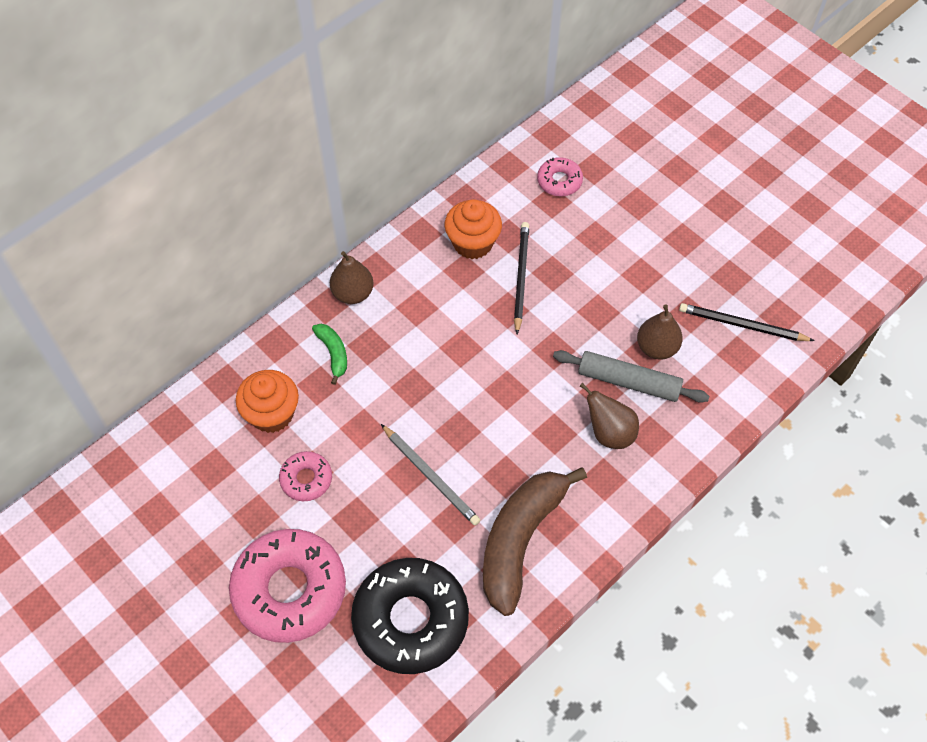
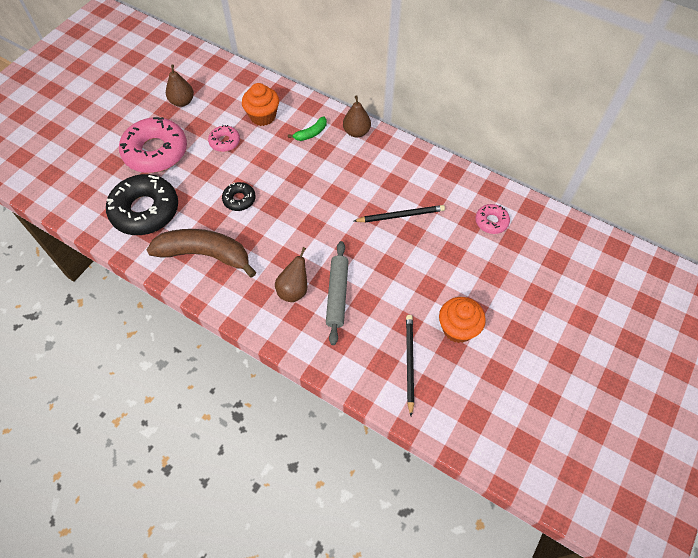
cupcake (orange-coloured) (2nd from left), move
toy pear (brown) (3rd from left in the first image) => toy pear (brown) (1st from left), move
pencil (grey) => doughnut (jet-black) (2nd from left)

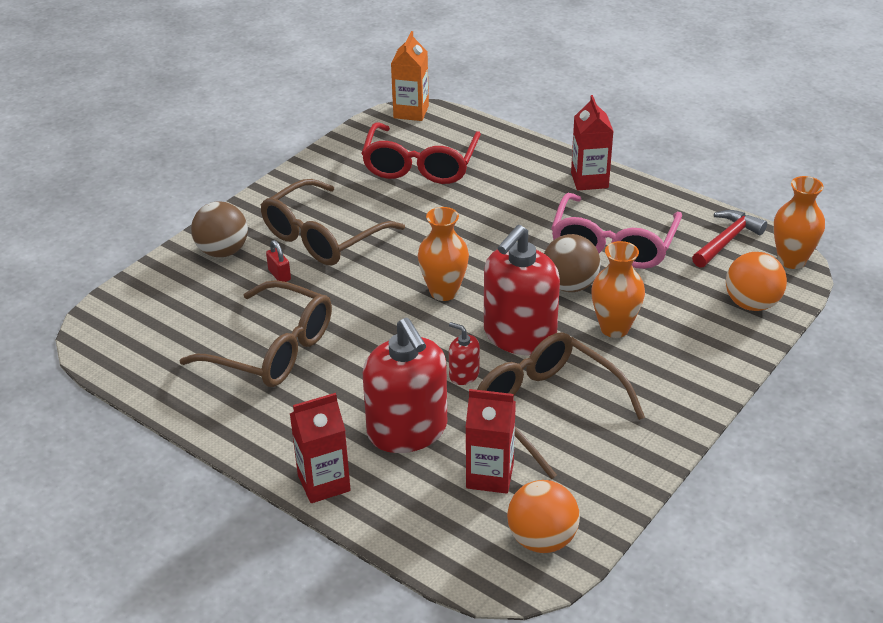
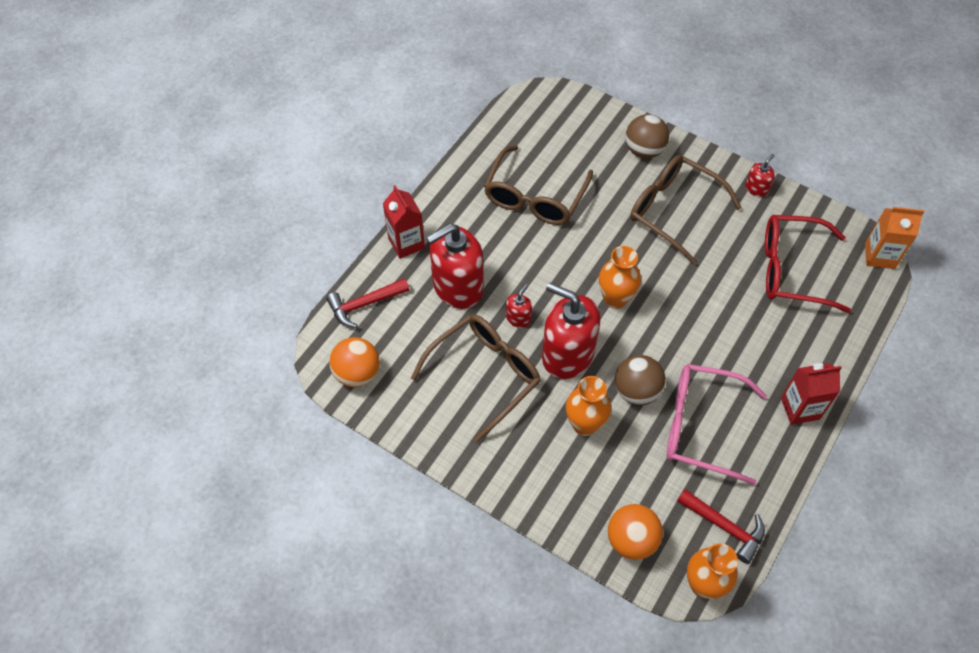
padlock (scarlet) => nothing
milk carton (scarlet) (2nd from left) => nothing
nothing => pump bottle (scarlet) (4th from left)
nothing => hammer (scarlet) (1st from left)

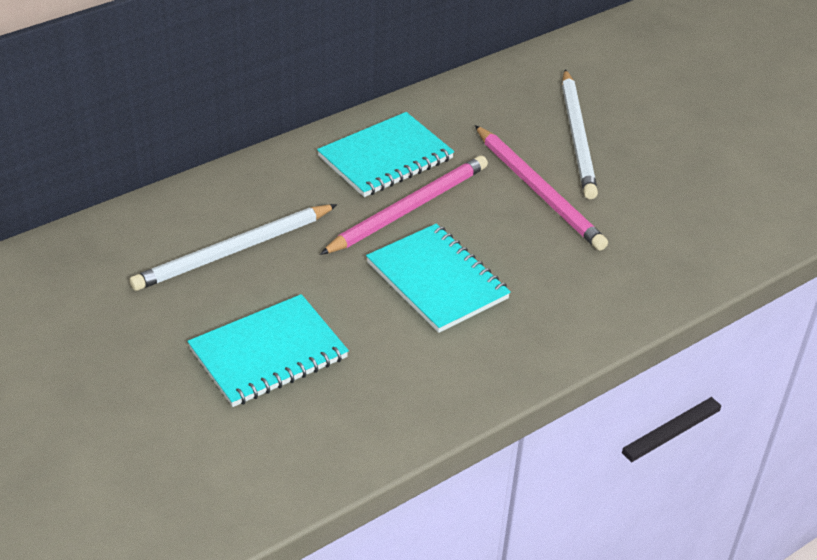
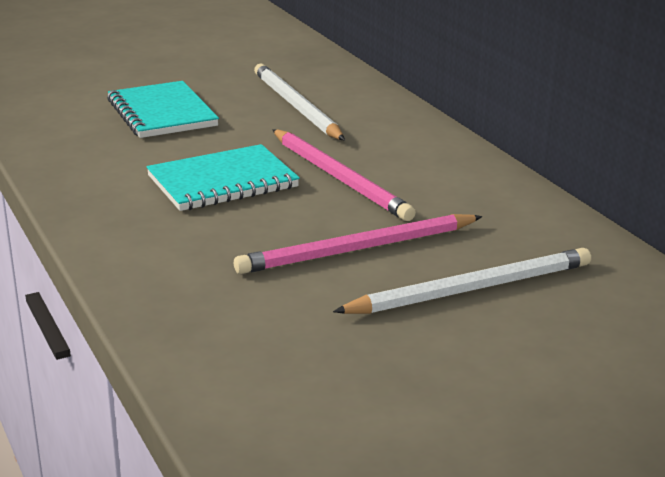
pencil (snow-white) (2nd from left), 150 degrees clockwise
exercise book (turquoise) (2nd from left) => nothing

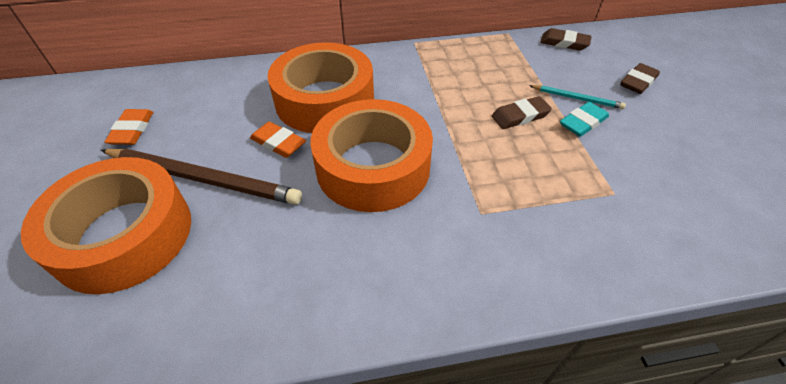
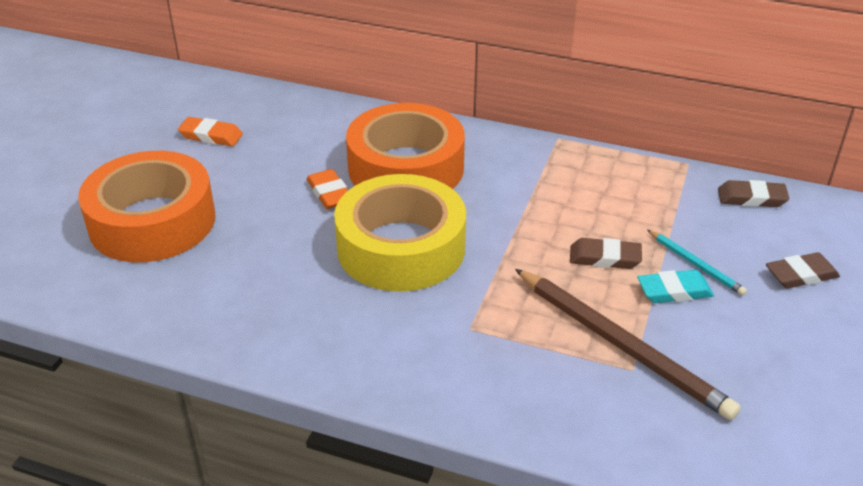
pencil eraser (brown) (2nd from left), 45 degrees counterclockwise
tape (orange-coloured) (3rd from left) => tape (yellow)
pencil eraser (orange-coloured) (1st from left), 75 degrees clockwise
pencil (brown), move

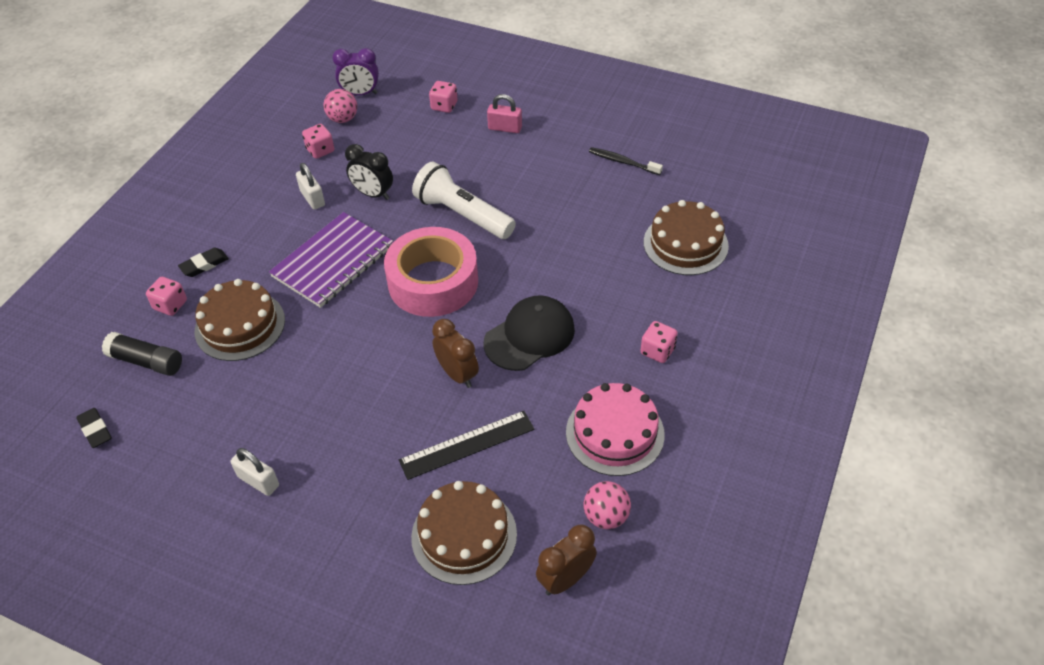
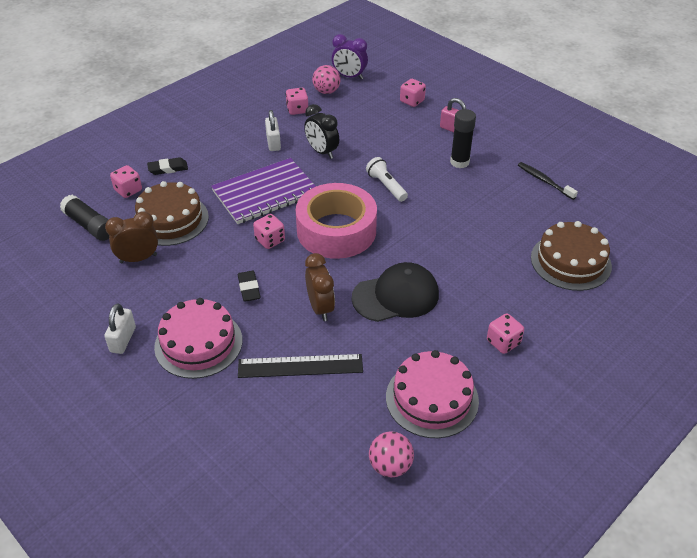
torch (snow-white), x0.57
pencil eraser (jet-black) (1st from left in the first image) => pencil eraser (jet-black) (2nd from left), move
padlock (snow-white) (1st from left), 45 degrees clockwise
layer cake (brown) (2nd from left) => nothing
bedside clock (brown) (2nd from left in the first image) => bedside clock (brown) (1st from left), move
nothing => stick of glue (jet-black) (2nd from left)
nothing => game die (rosy) (2nd from left)
nothing => layer cake (rosy) (1st from left)

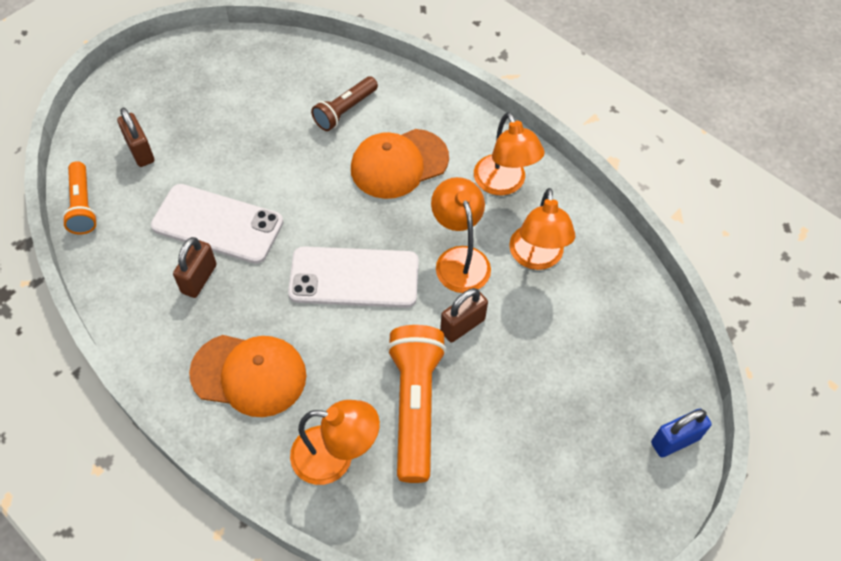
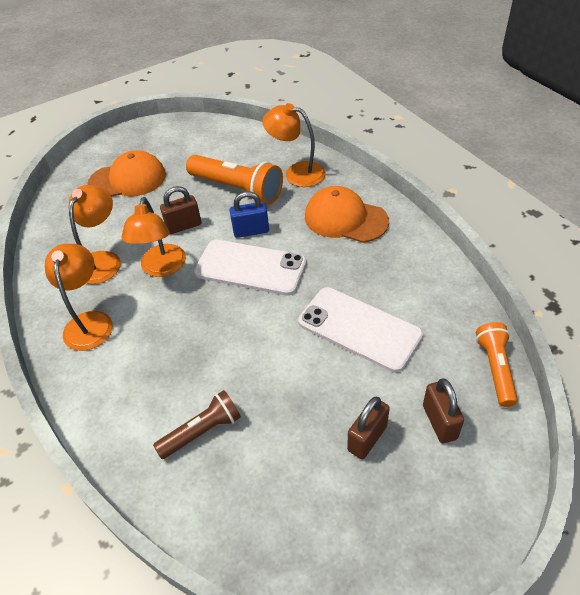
peaked cap (orange-coloured) (2nd from left in the first image) => peaked cap (orange-coloured) (1st from left), move
padlock (brown) (2nd from left), move
torch (orange-coloured) (2nd from left in the first image) => torch (orange-coloured) (1st from left), 75 degrees counterclockwise
padlock (cobalt), move

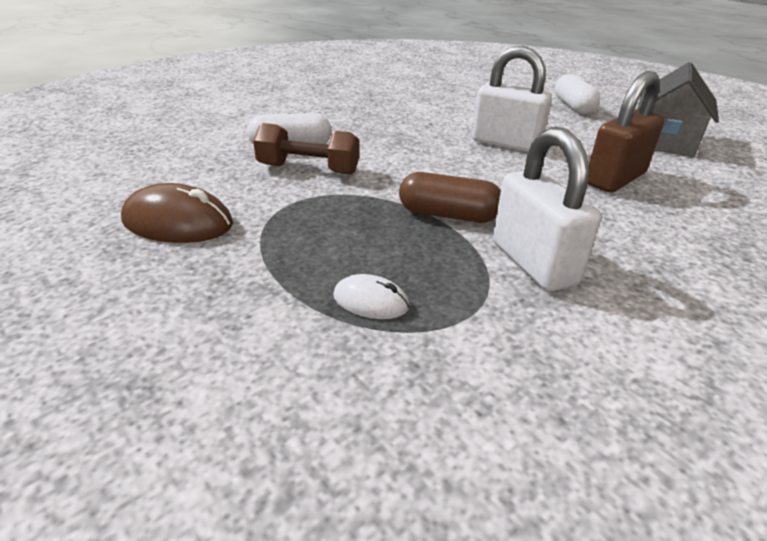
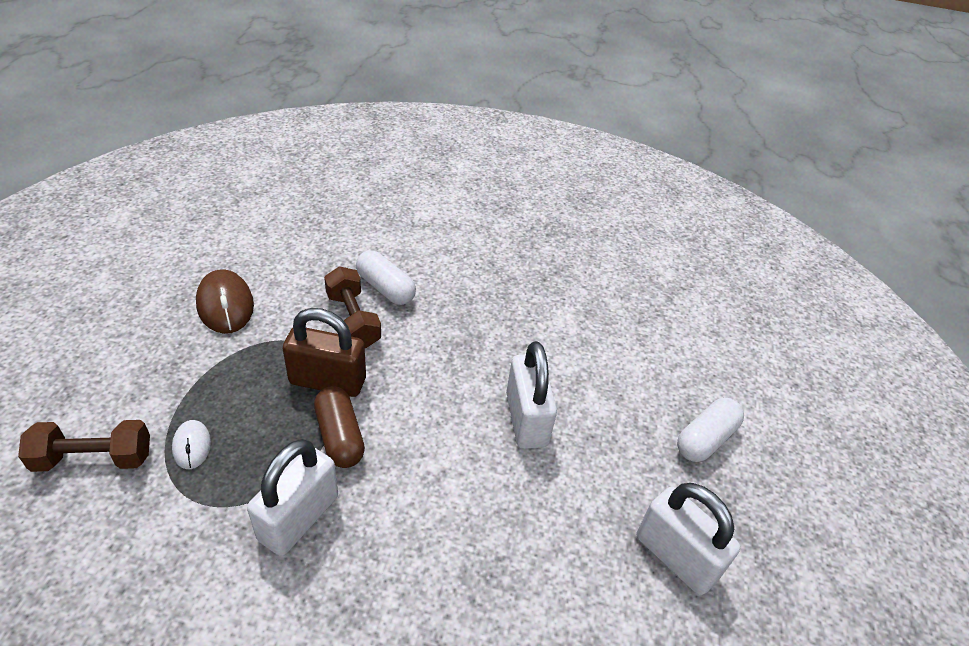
toy house (grey) => padlock (snow-white) (3rd from left)
padlock (brown), move
nothing => dumbbell (brown) (1st from left)

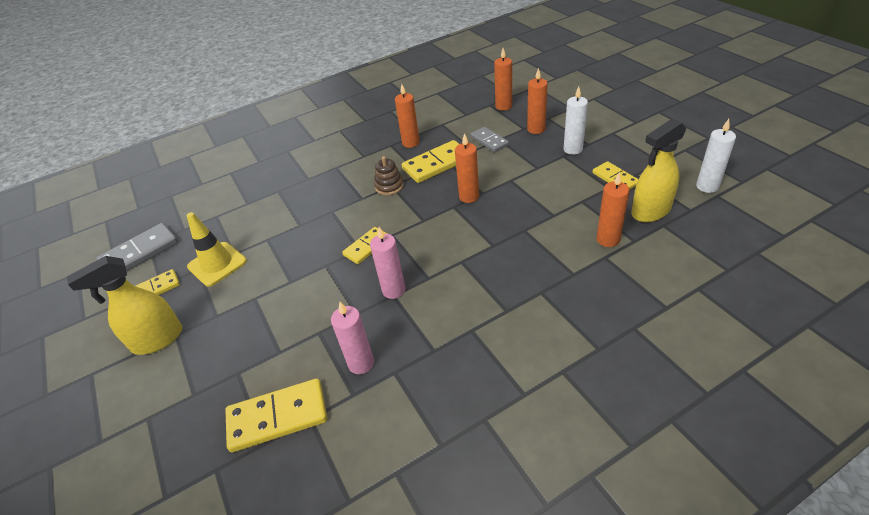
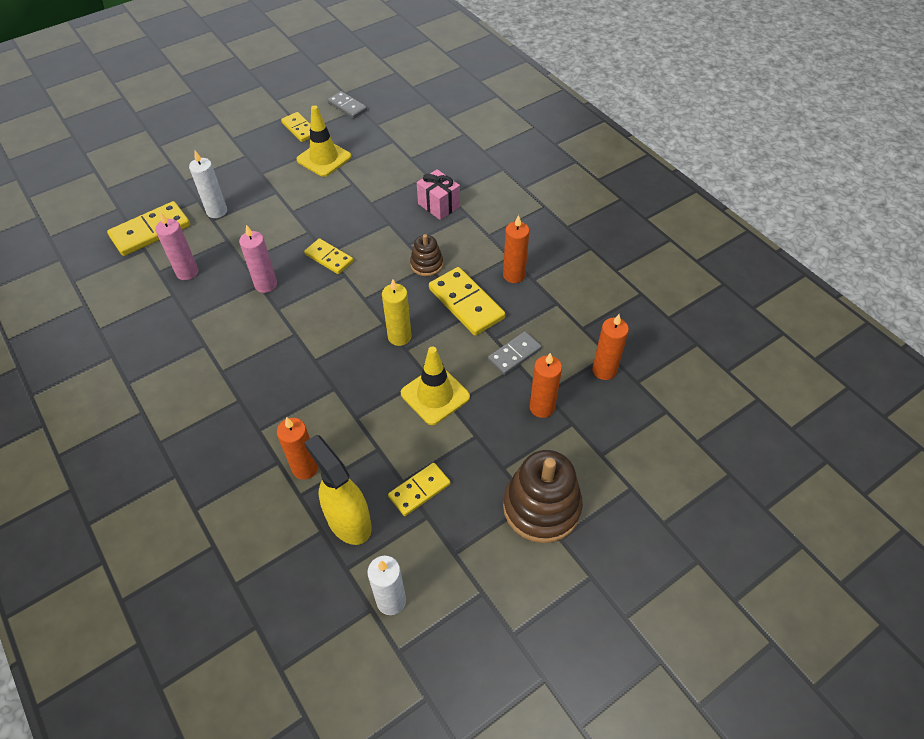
candle (snow-white) (1st from left), move
candle (orange-coloured) (2nd from left) => candle (yellow)
domino tile (grey) (1st from left), x0.62
spray cleaner (yellow) (1st from left) => nothing
domino tile (yellow) (2nd from left in the first image) => domino tile (yellow) (1st from left), 75 degrees clockwise
nothing => wrapped gift (rosy)
nothing => traffic cone (yellow) (2nd from left)
nothing => ring stacker (brown) (2nd from left)

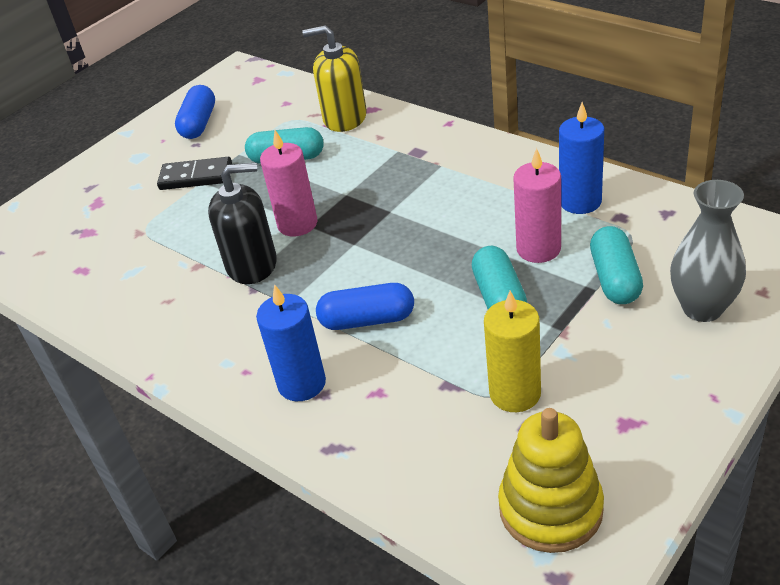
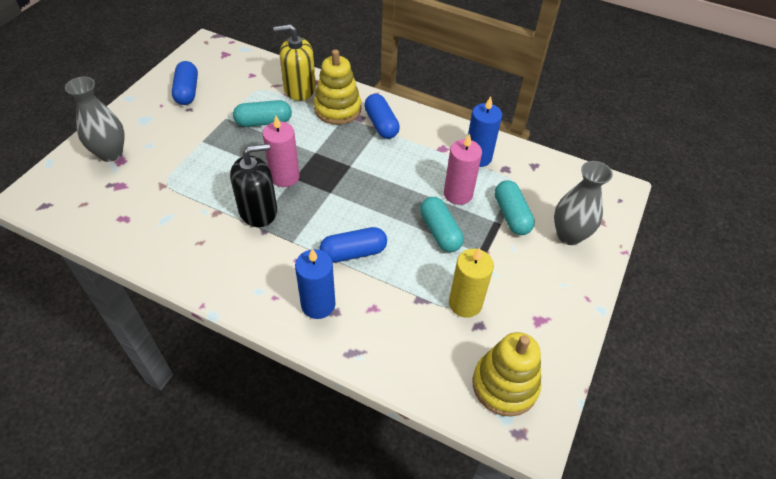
domino tile (jet-black) => nothing
nothing => ring stacker (yellow) (1st from left)
nothing => vase (grey) (1st from left)
nothing => pill shape (cobalt) (3rd from left)

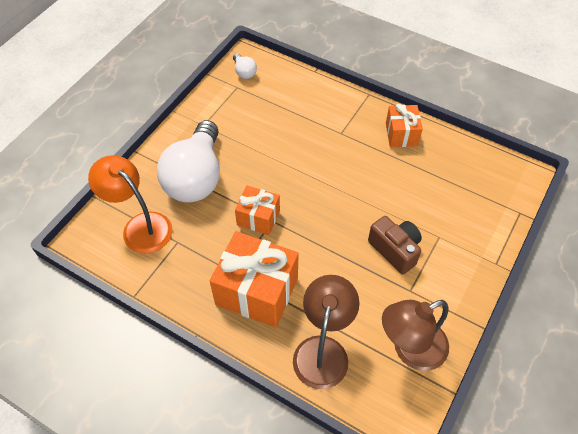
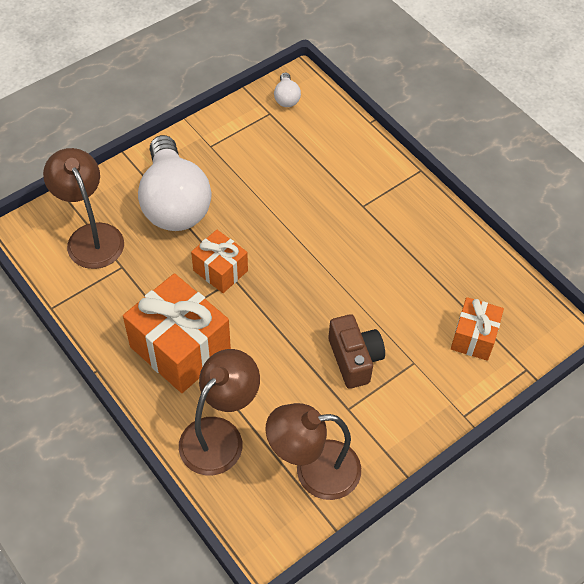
wrapped gift (orange-coloured) (3rd from left), move
light bulb (snow-white) (1st from left), 45 degrees counterclockwise
desk lamp (orange-coloured) => desk lamp (brown) (1st from left)

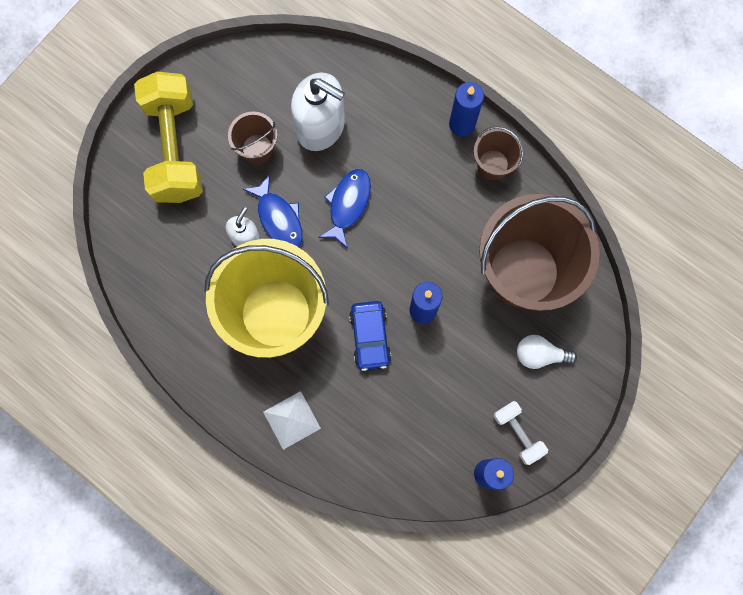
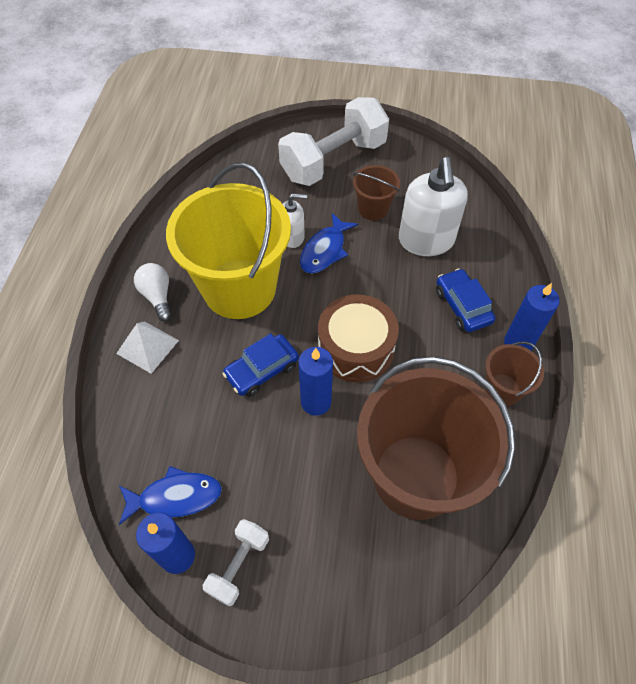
dumbbell (yellow) => dumbbell (snow-white) (2nd from left)
fish figure (cobalt) (2nd from left in the first image) => fish figure (cobalt) (1st from left), move
light bulb (snow-white), move
nothing => car (cobalt) (2nd from left)
nothing => snare drum (brown)

